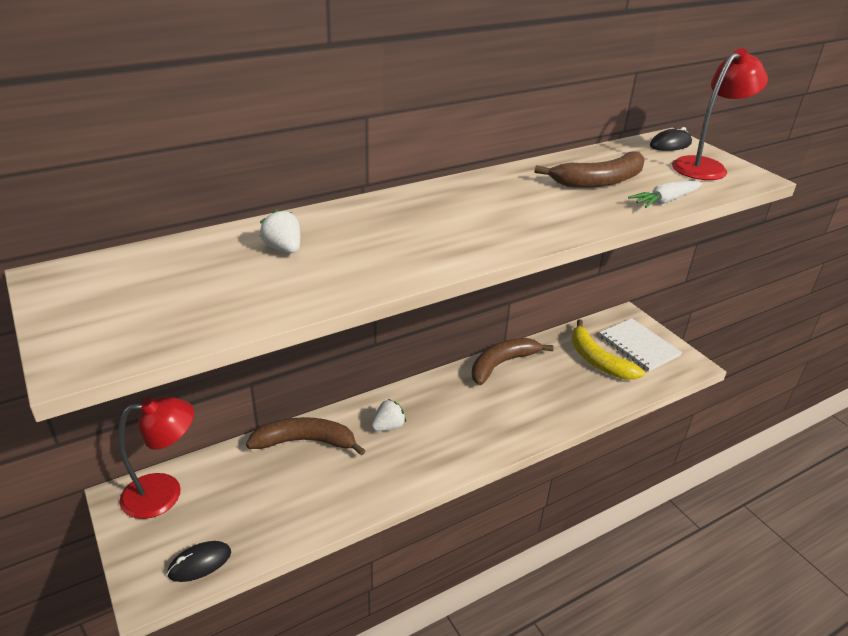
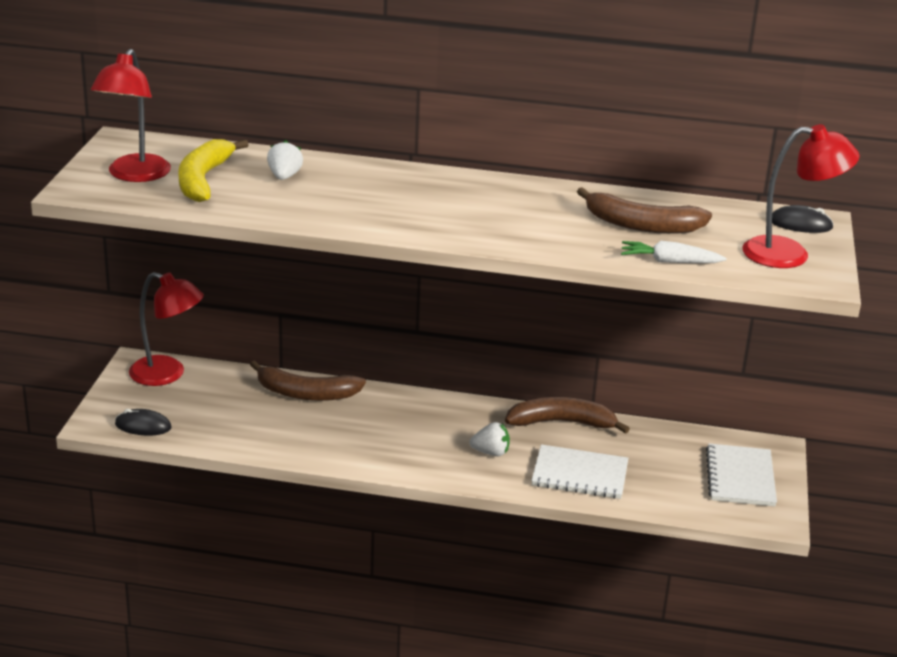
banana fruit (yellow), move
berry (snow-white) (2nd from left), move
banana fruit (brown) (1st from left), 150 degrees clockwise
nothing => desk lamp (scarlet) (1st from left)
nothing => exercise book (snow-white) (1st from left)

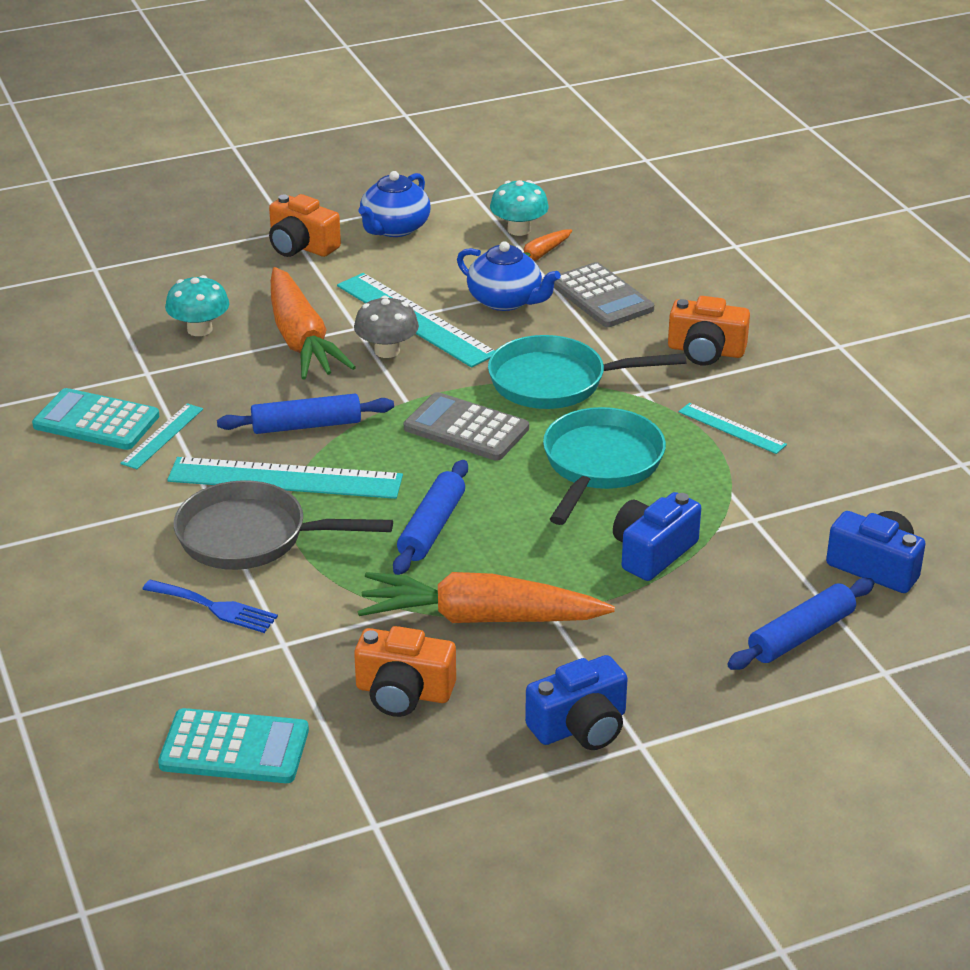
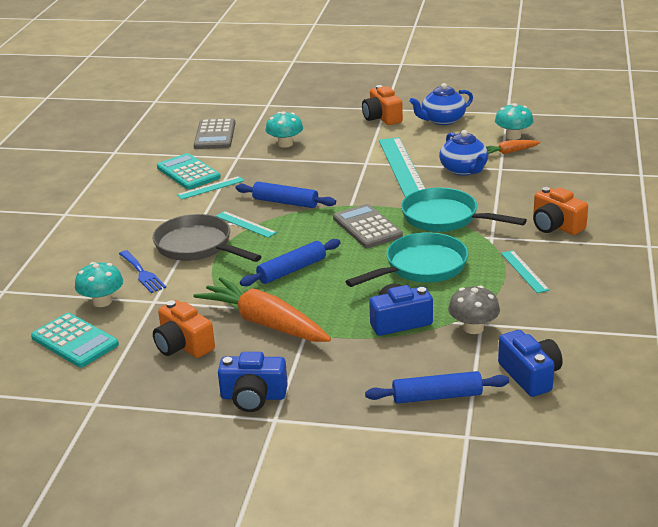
pocket calculator (grey) (2nd from left in the first image) => pocket calculator (grey) (1st from left), move
toy carrot (orange-coloured) (1st from left) => nothing
mushroom (grey), move
straightedge (turquoise) (2nd from left), x0.52
nothing => mushroom (turquoise) (1st from left)

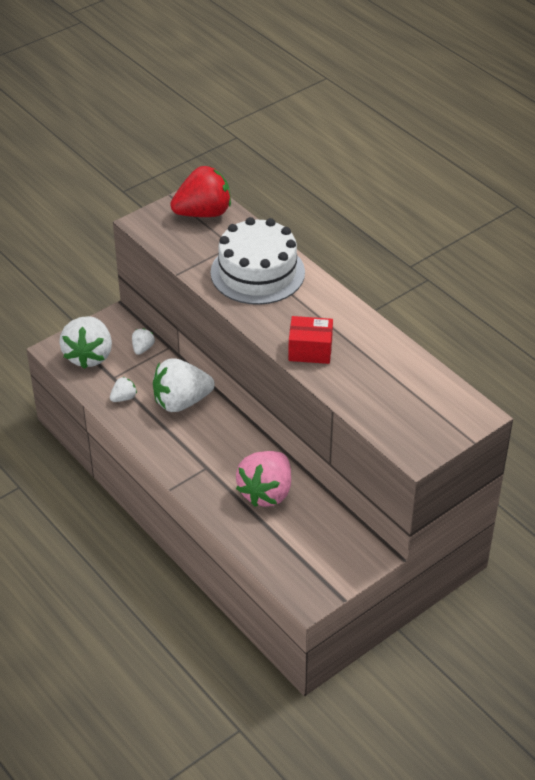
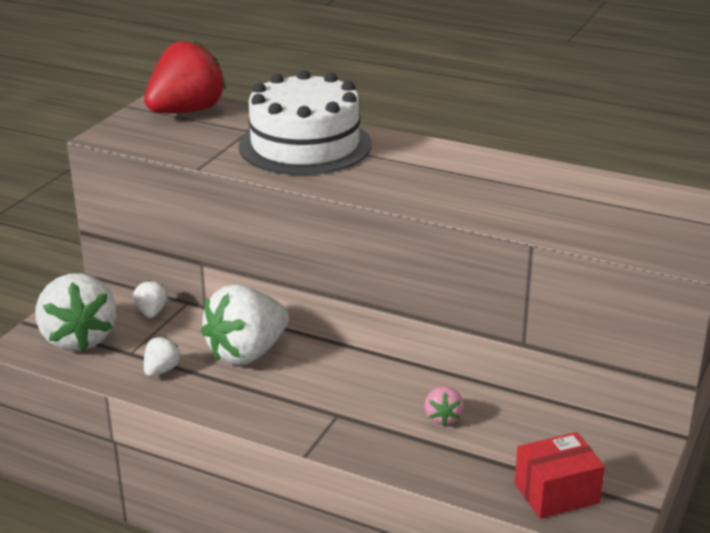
parcel (scarlet), move
berry (rosy), x0.45

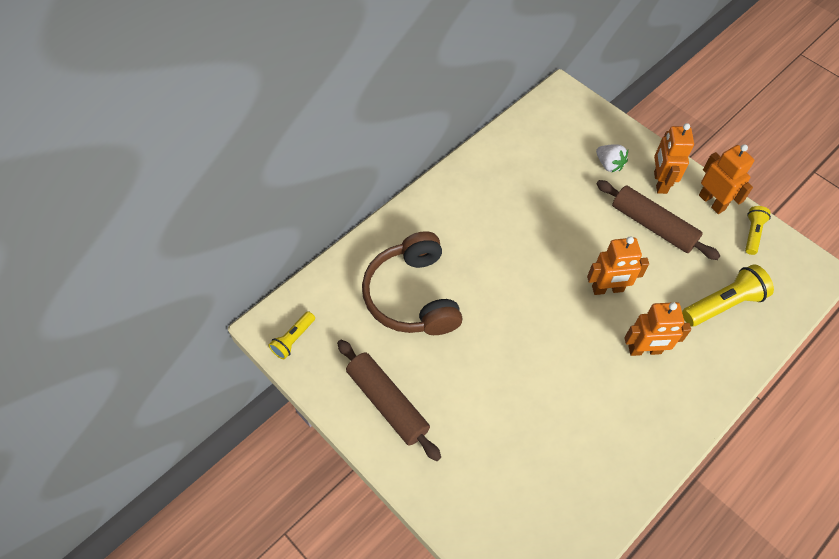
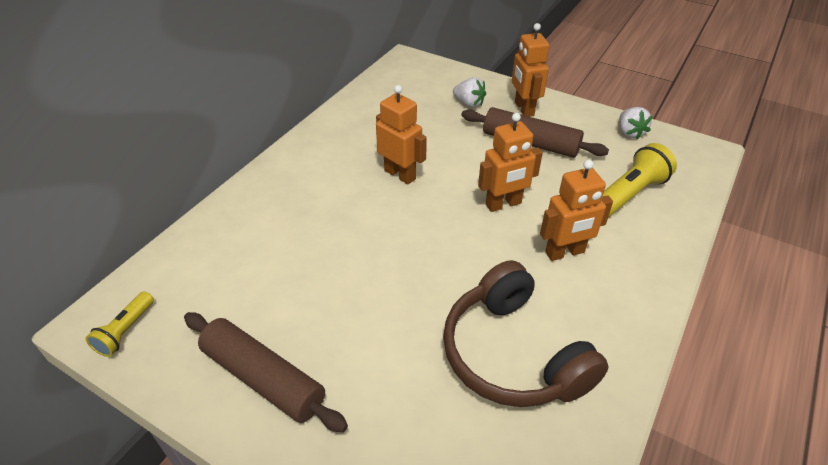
robot (orange-coloured) (4th from left in the first image) => robot (orange-coloured) (1st from left), move
torch (yellow) (3rd from left) => berry (snow-white) (2nd from left)
headset (brown), move

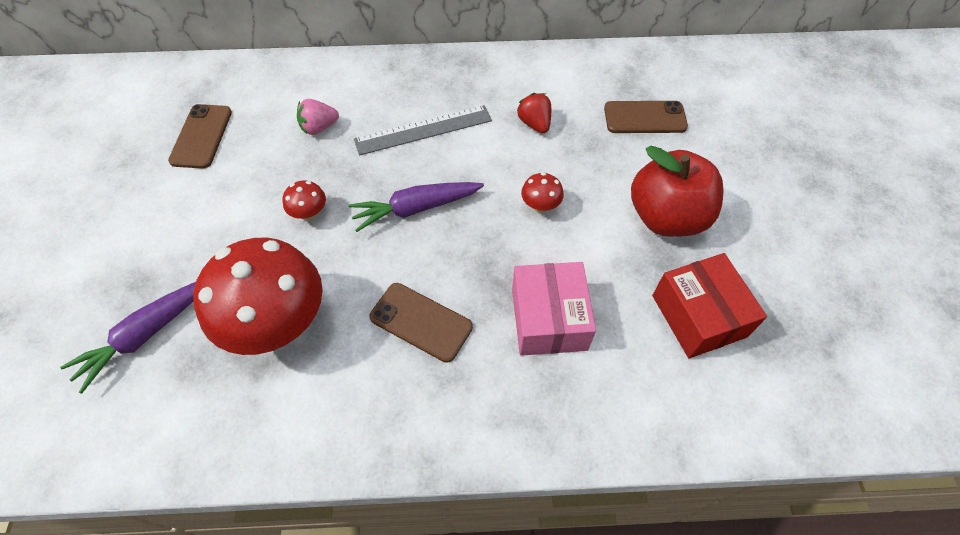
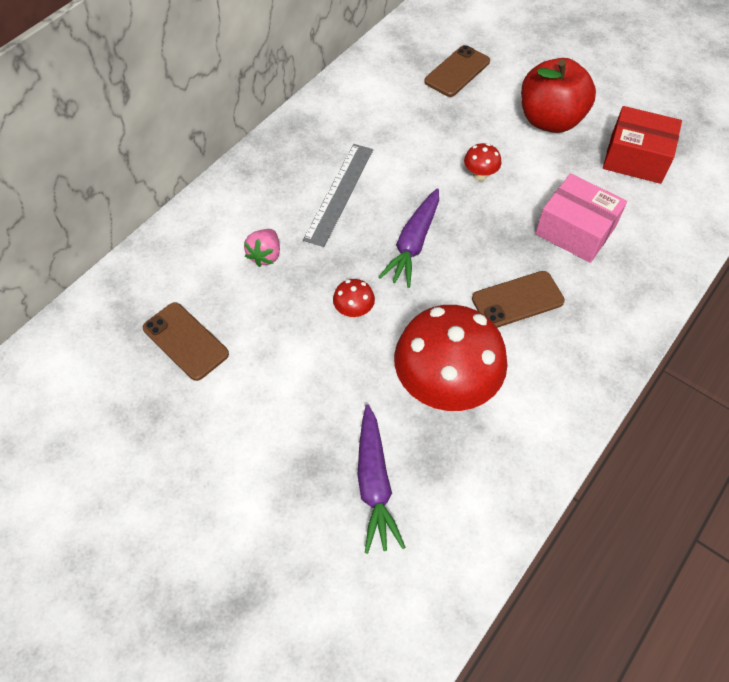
berry (scarlet) => nothing

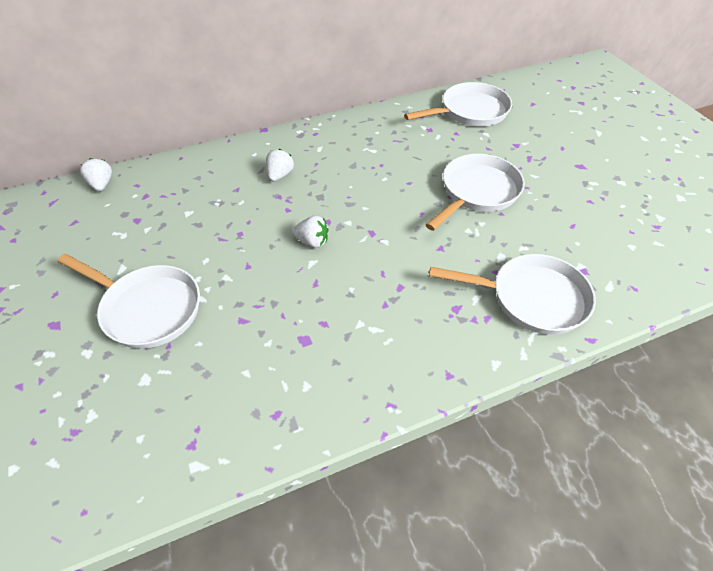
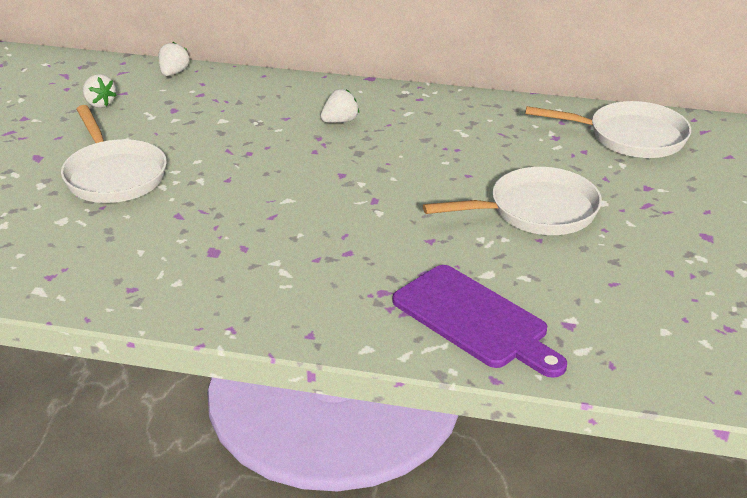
berry (snow-white) (3rd from left in the first image) => berry (snow-white) (1st from left), move
skillet (snow-white) (4th from left) => bread board (royal purple)

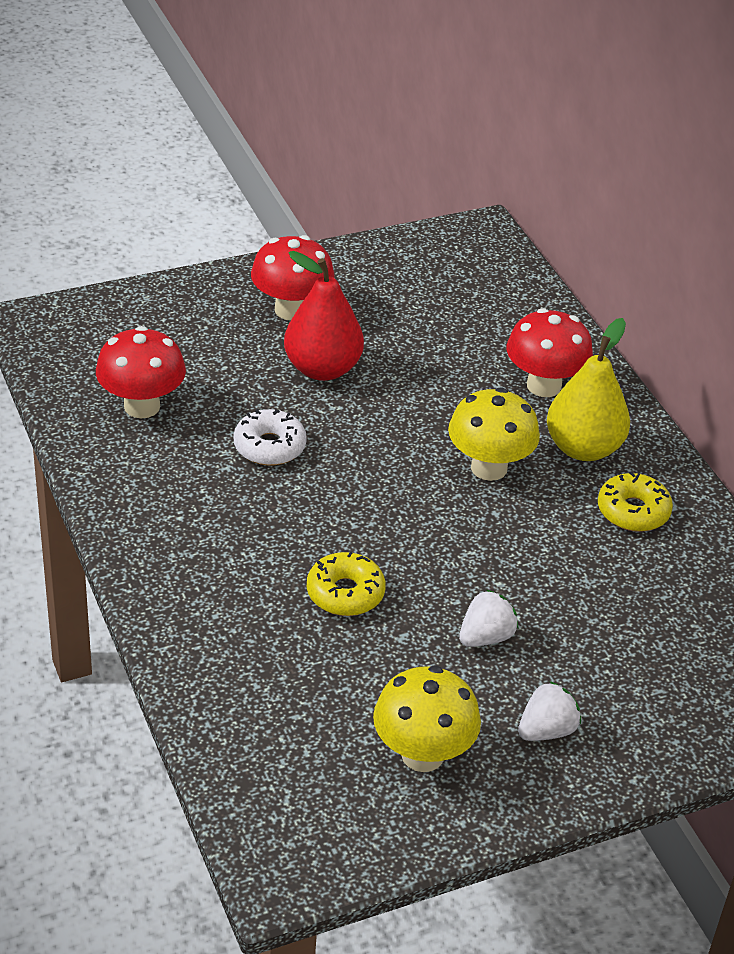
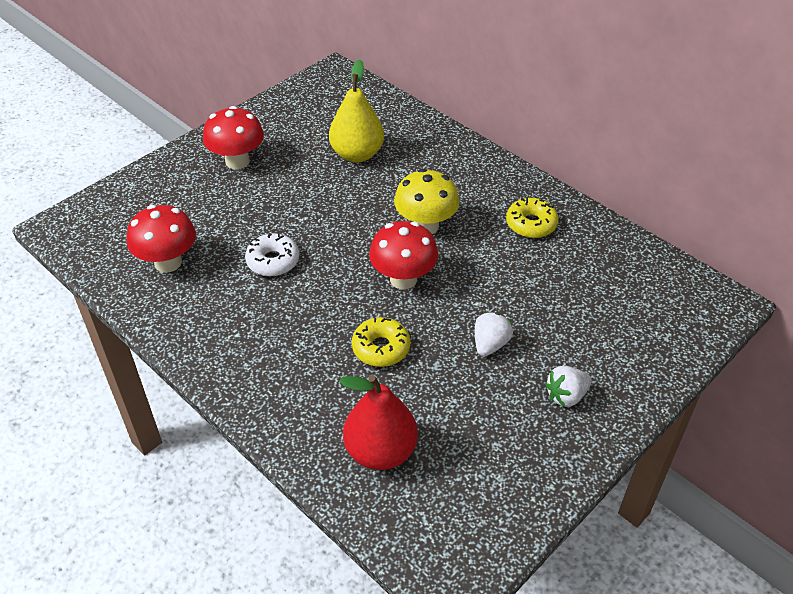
toy pear (scarlet), move
mushroom (scarlet) (3rd from left), move
toy pear (yellow), move
mushroom (yellow) (1st from left) => nothing
berry (snow-white) (2nd from left), 150 degrees counterclockwise

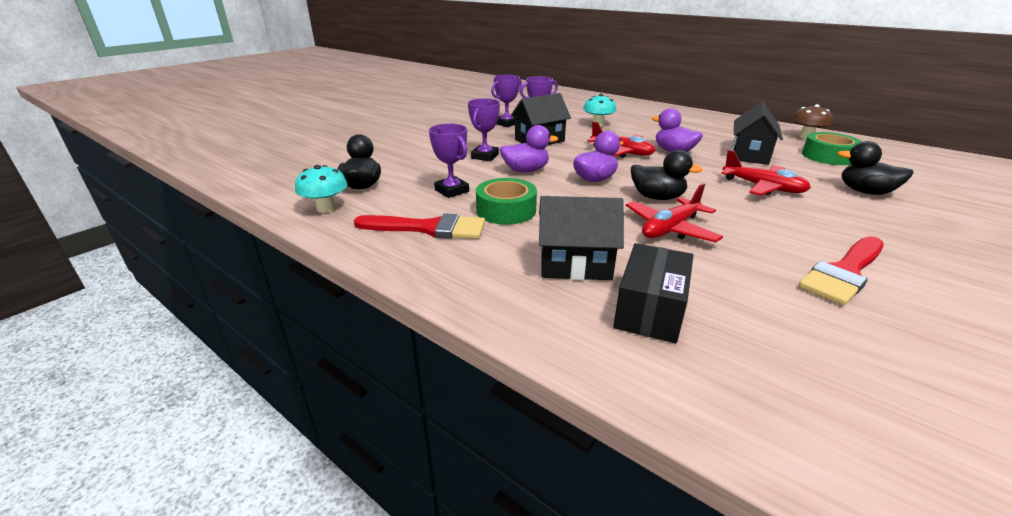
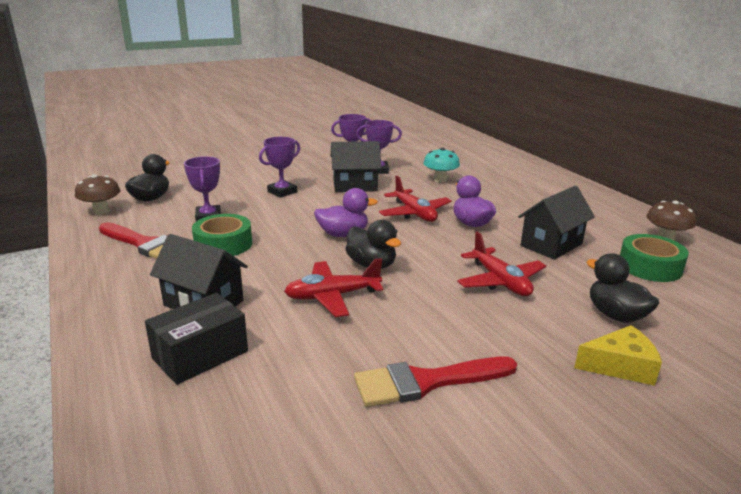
rubber duck (royal purple) (1st from left) => nothing
mushroom (turquoise) (1st from left) => mushroom (brown) (1st from left)
nothing => piece of cheese (yellow)

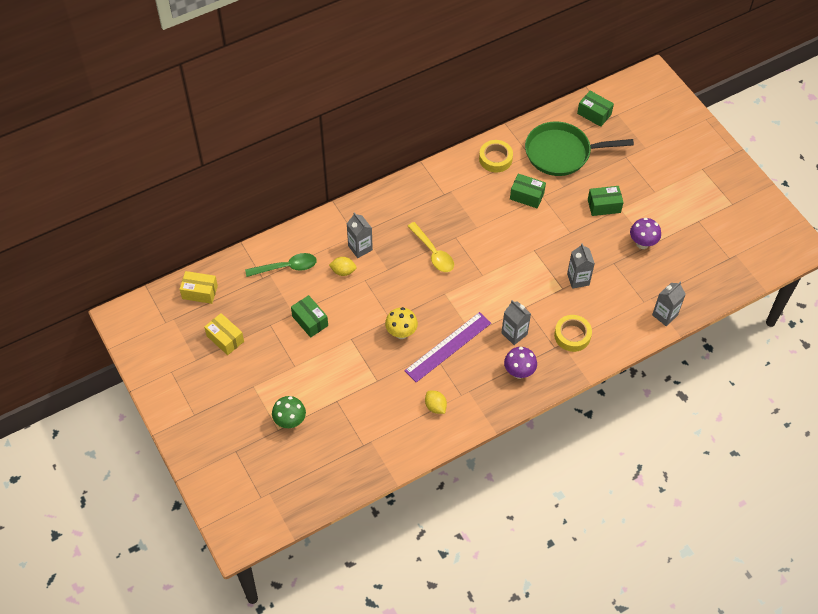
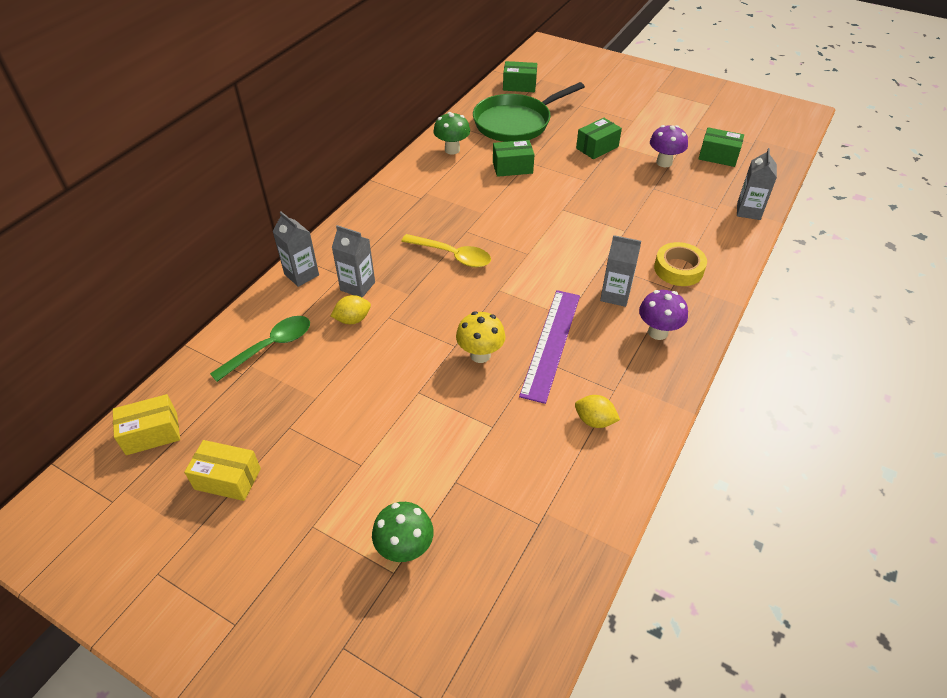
tape (yellow) (1st from left) => mushroom (emerald) (2nd from left)
milk carton (grey) (3rd from left in the first image) => milk carton (grey) (1st from left), move
parcel (emerald) (1st from left in the first image) => parcel (emerald) (4th from left), move

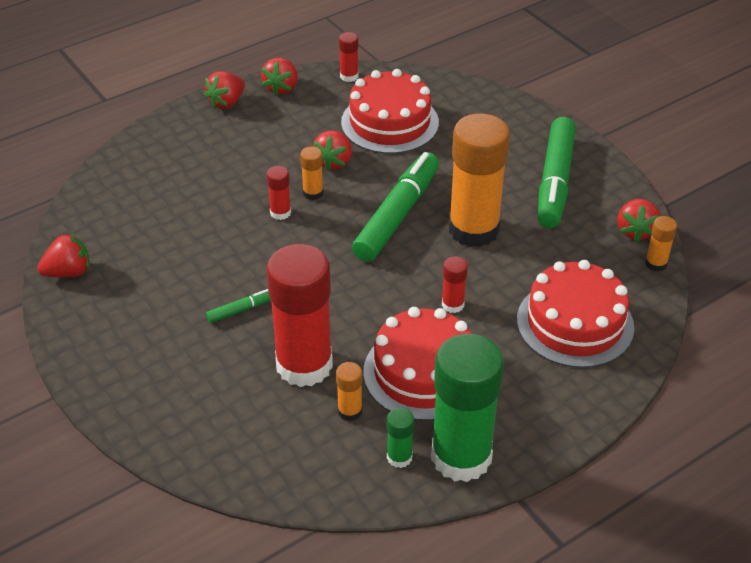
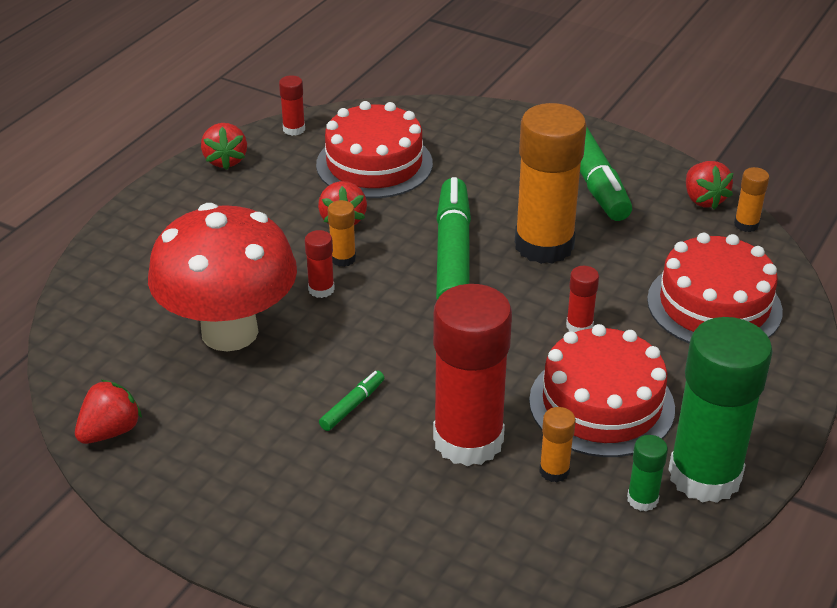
berry (scarlet) (2nd from left) => nothing
nothing => mushroom (scarlet)

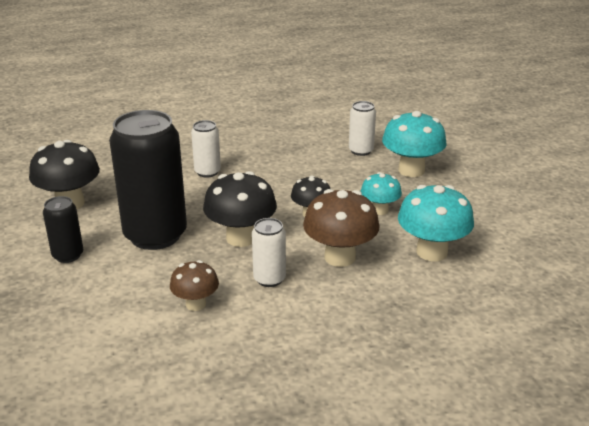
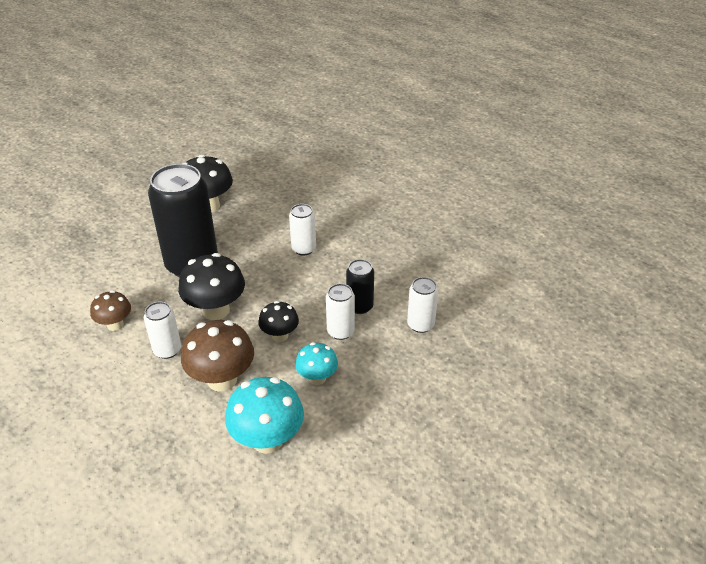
mushroom (turquoise) (2nd from left) => nothing
tin (jet-black) (1st from left in the first image) => tin (jet-black) (2nd from left), move
nothing => tin (snow-white) (3rd from left)

